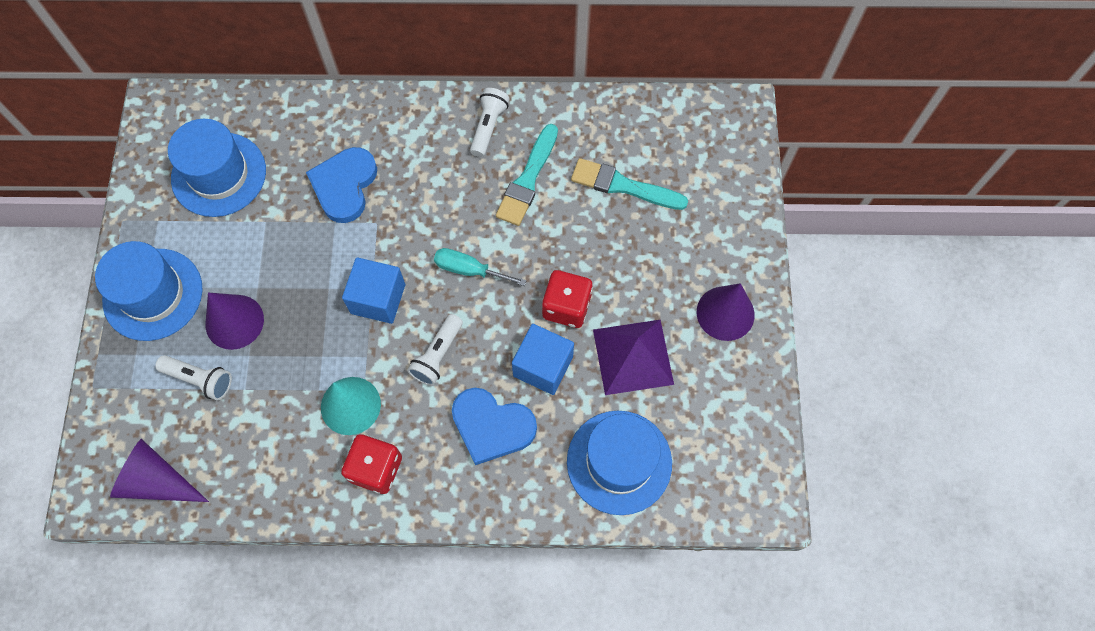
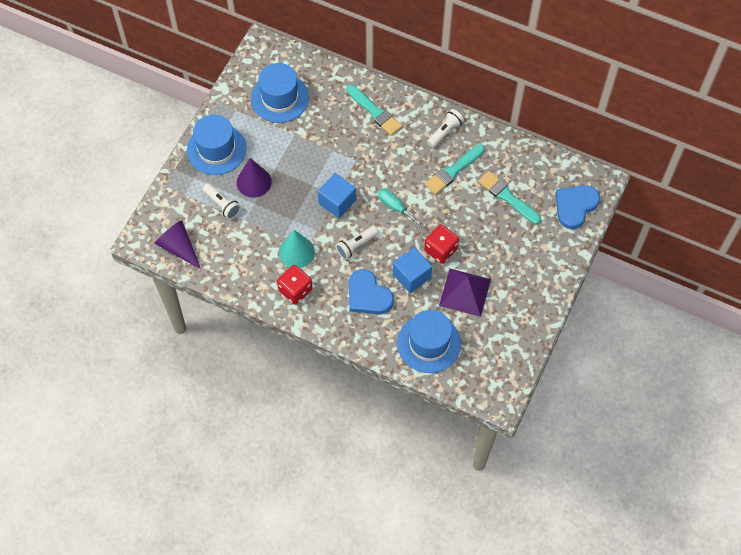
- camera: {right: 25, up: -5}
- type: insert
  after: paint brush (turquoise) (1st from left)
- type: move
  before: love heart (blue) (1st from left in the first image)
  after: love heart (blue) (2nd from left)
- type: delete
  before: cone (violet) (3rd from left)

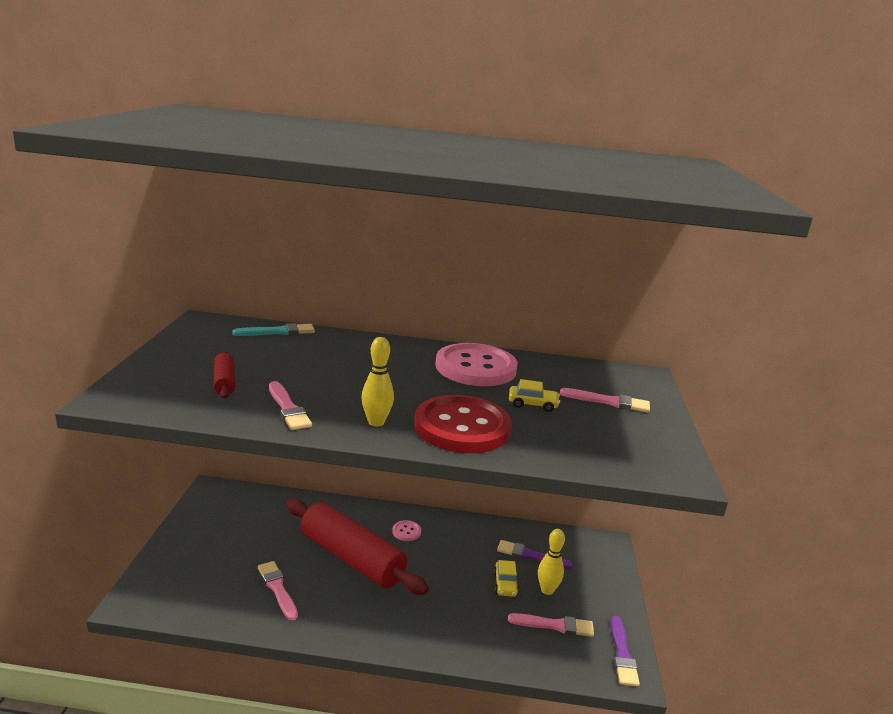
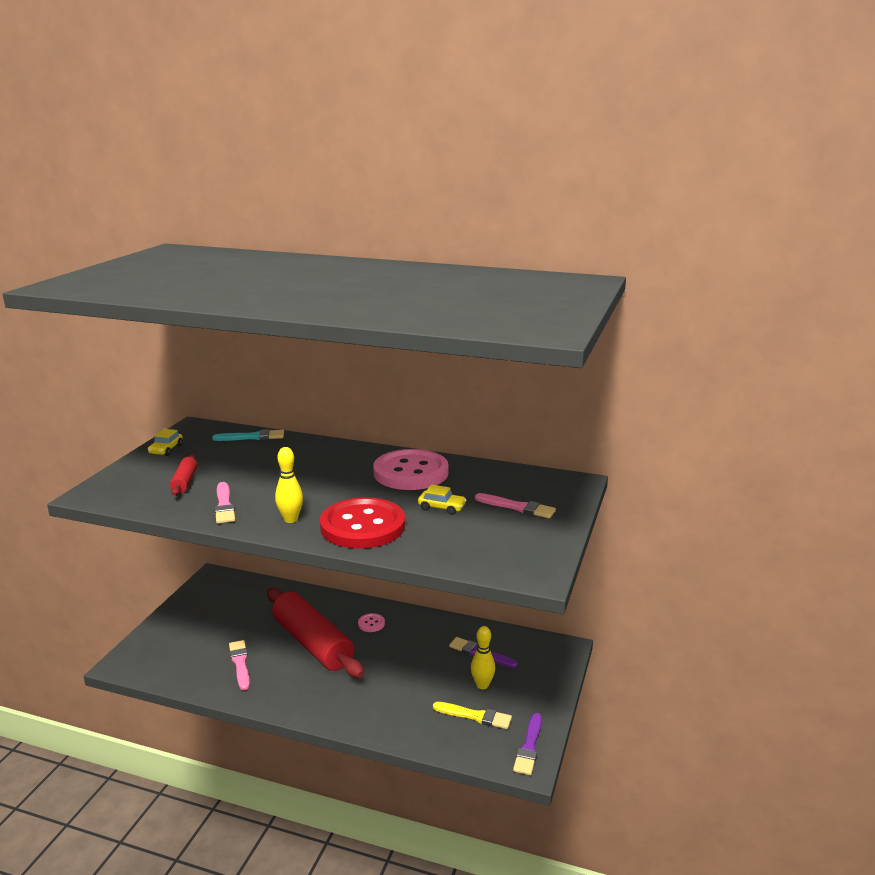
- camera: {right: 15, up: 0}
- type: move
  before: car (bright yellow) (1st from left)
- type: recolor
  before: paint brush (pink) (3rd from left)
  after: paint brush (bright yellow)

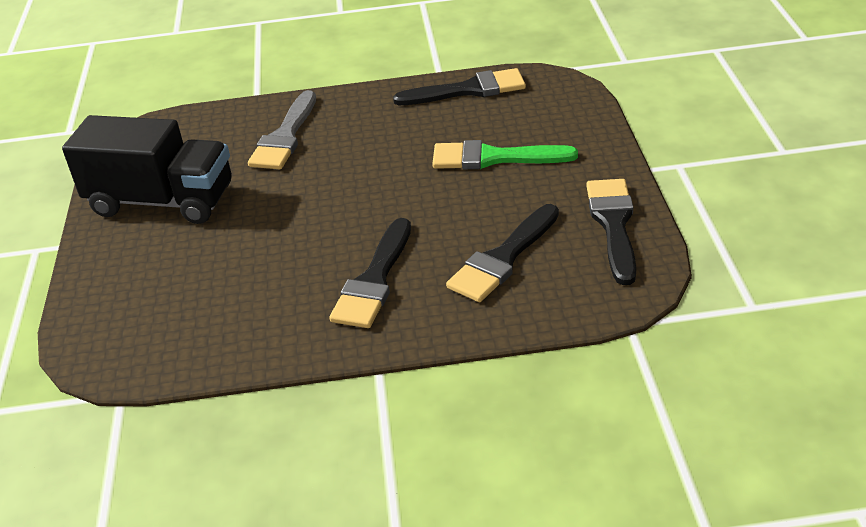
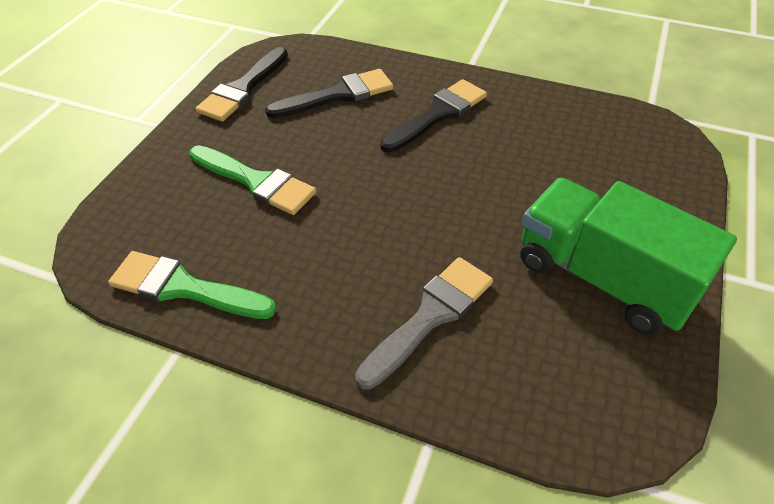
- camera: {right: -155, up: 10}
- type: recolor
  before: paint brush (jet-black) (2nd from left)
  after: paint brush (green) (1st from left)
- type: recolor
  before: truck (jet-black)
  after: truck (green)

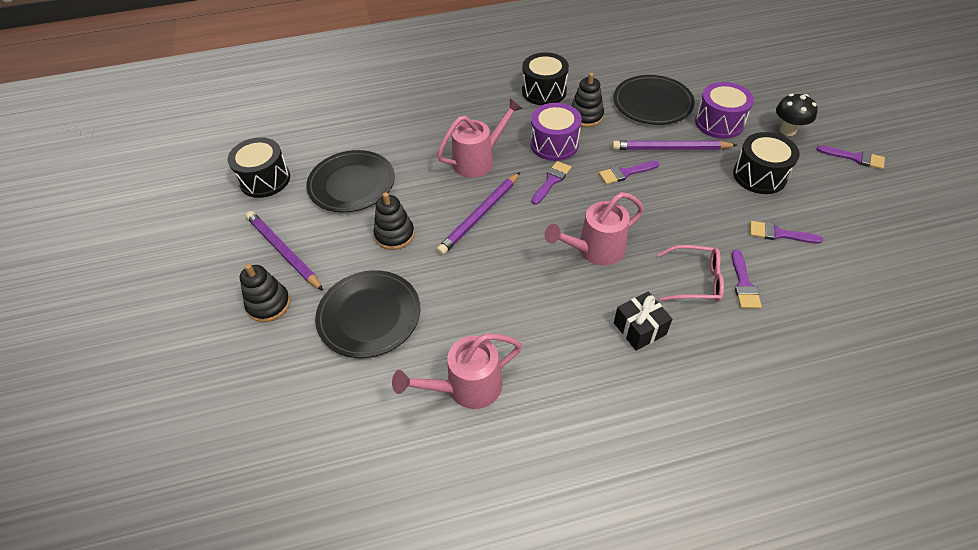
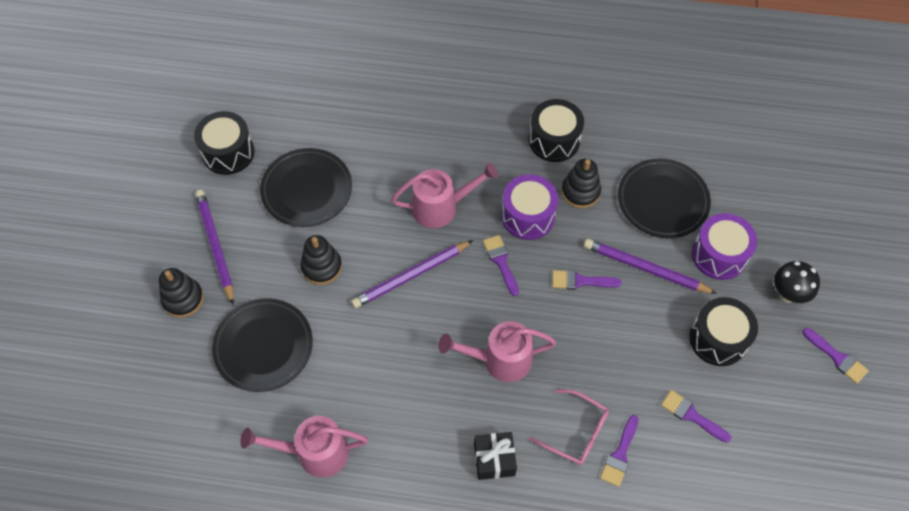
- camera: {right: 20, up: 10}
- type: rotate
  before: paint brush (violet) (1st from left)
  turn: -75

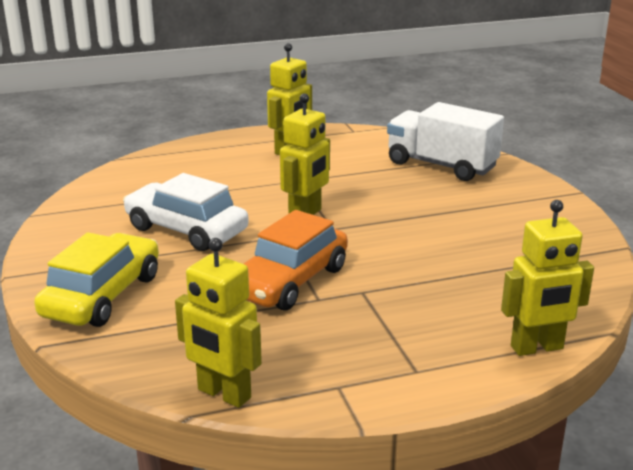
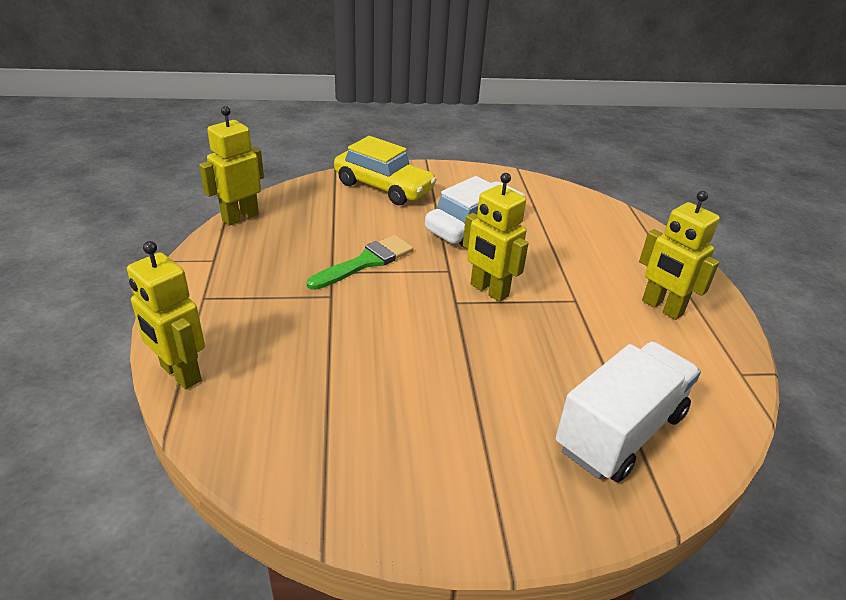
- camera: {right: 100, up: 10}
- type: rotate
  before: toy robot (bright yellow) (4th from left in the first image)
  turn: -45
- type: replace
  before: car (orange)
  after: paint brush (green)

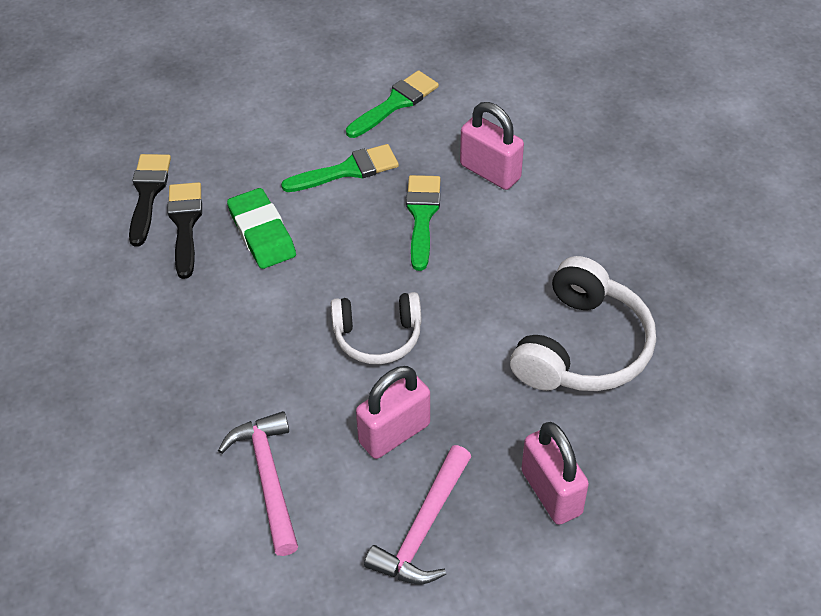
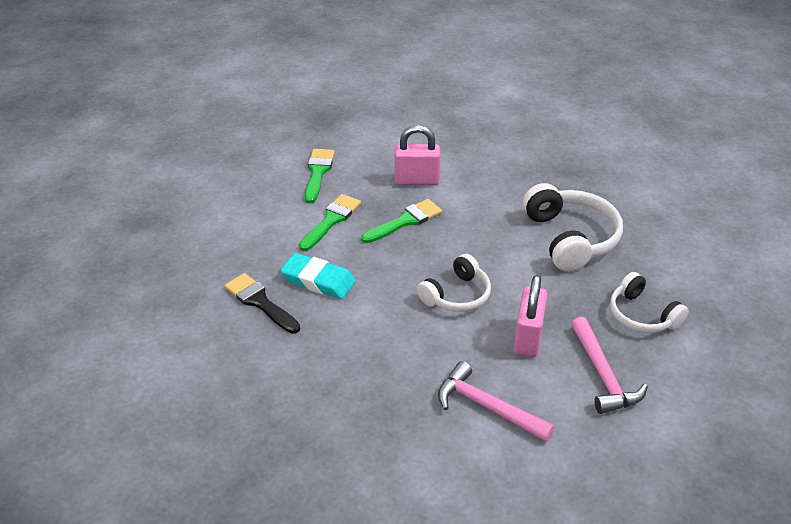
- camera: {right: -40, up: -10}
- type: recolor
  before: pencil eraser (green)
  after: pencil eraser (turquoise)
- type: rotate
  before: paint brush (green) (3rd from left)
  turn: 90
- type: replace
  before: lock (pink) (3rd from left)
  after: headset (pure white) (3rd from left)
- type: delete
  before: paint brush (jet-black) (1st from left)

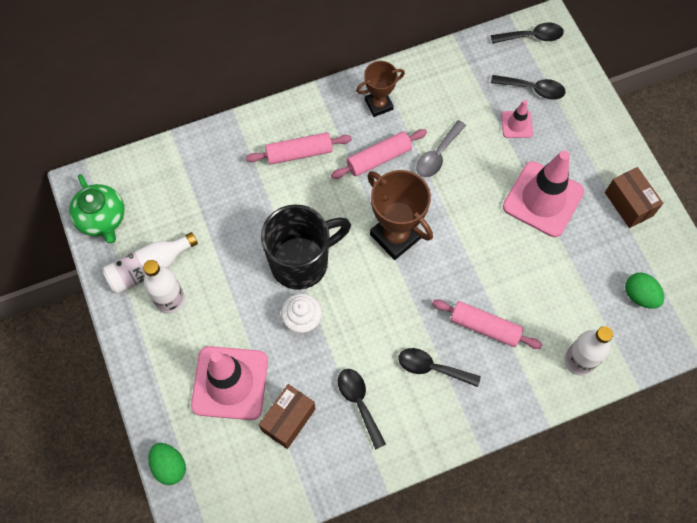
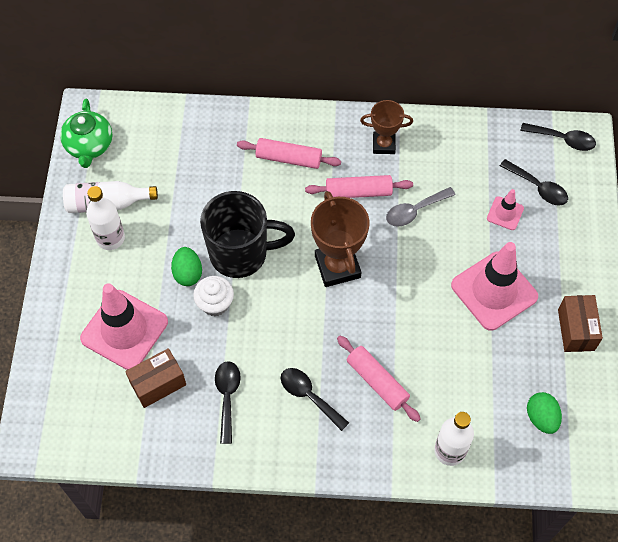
- camera: {right: 25, up: -5}
- type: move
  before: egg (green) (1st from left)

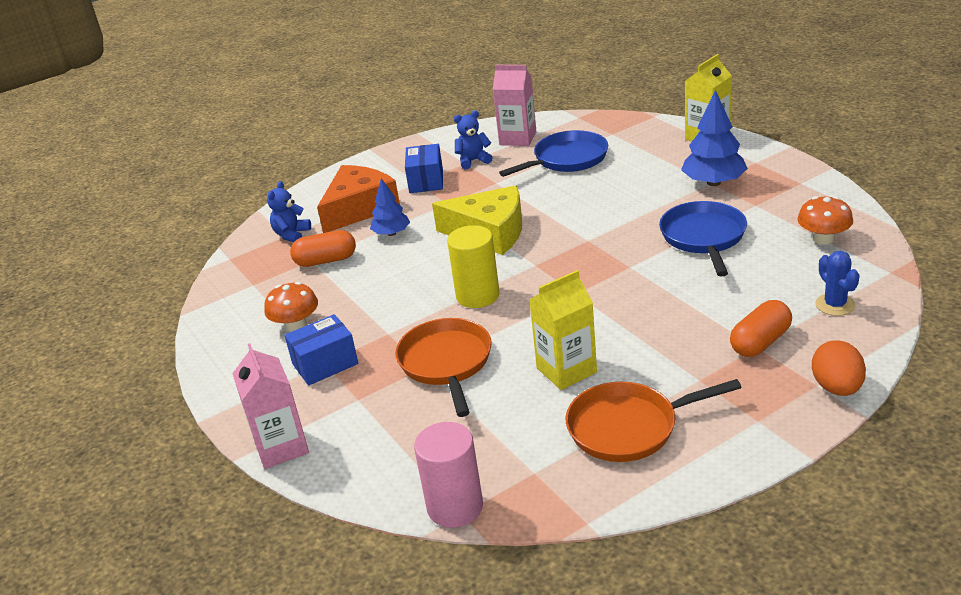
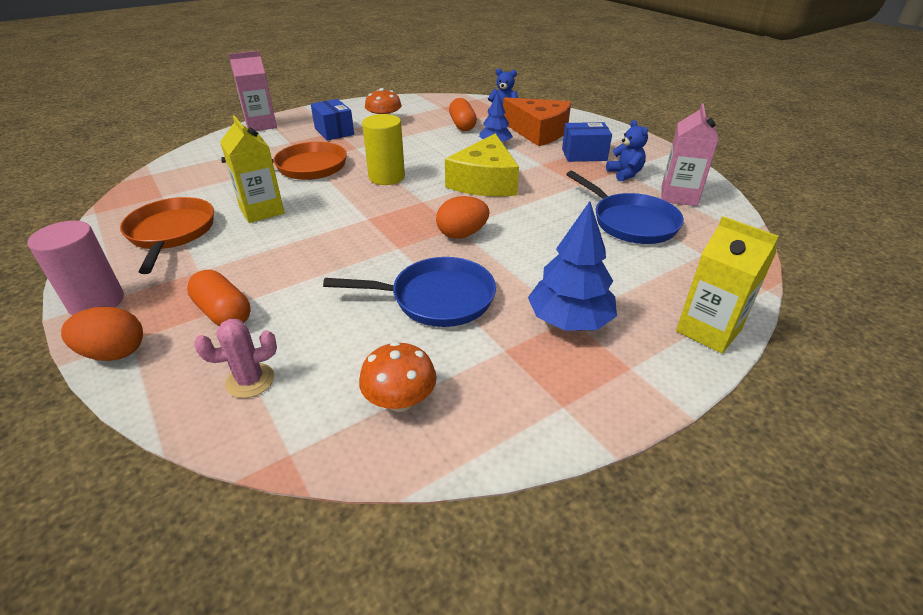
- camera: {right: 85, up: 5}
- type: move
  before: solid cylinder (pink)
- type: recolor
  before: cactus (blue)
  after: cactus (pink)
- type: insert
  after: egg (orange) (2nd from left)

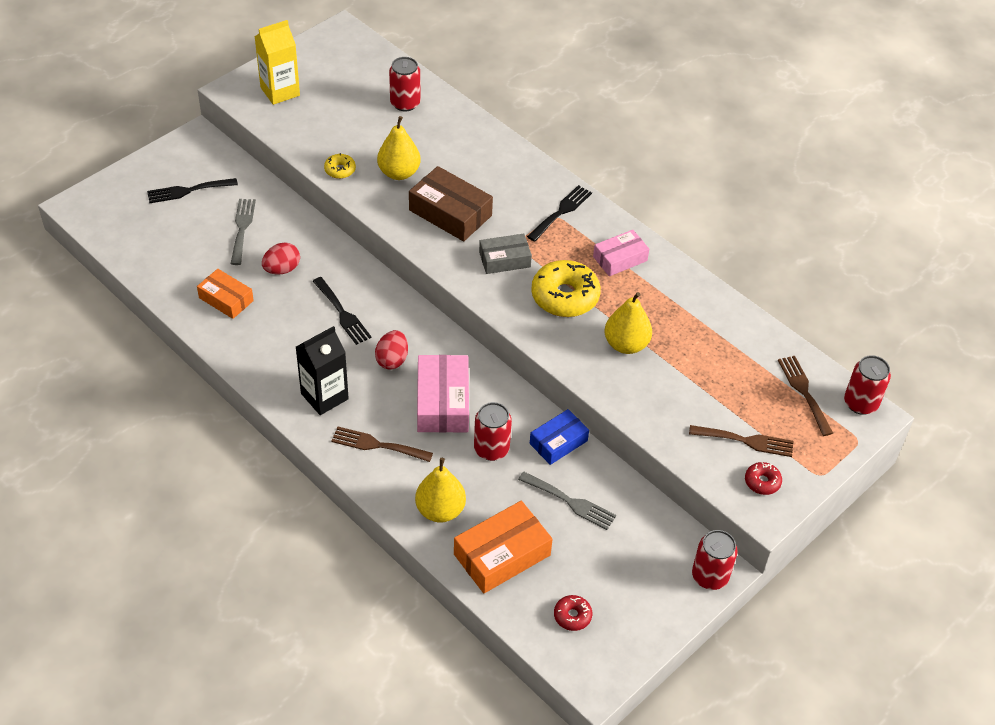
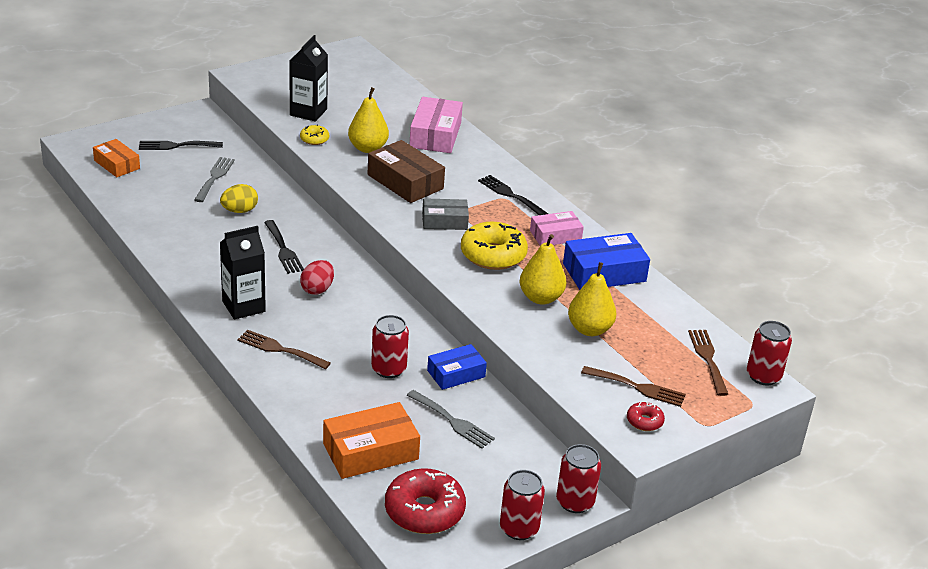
- camera: {right: 10, up: -15}
- type: move
  before: box (orange) (1st from left)
- type: recolor
  before: egg (crimson) (1st from left)
  after: egg (bright yellow)
- type: insert
  after: milk carton (jet-black) (2nd from left)
- type: resize
  before: donut (crimson) (1st from left)
  scale: 2.05
- type: move
  before: box (pink) (1st from left)
- type: rotate
  before: fork (jet-black) (3rd from left)
  turn: -90
- type: move
  before: can (crimson) (1st from left in the first image)
  after: can (crimson) (2nd from left)
- type: insert
  after: box (blue) (2nd from left)
- type: move
  before: toy pear (bright yellow) (2nd from left in the first image)
  after: toy pear (bright yellow) (3rd from left)
- type: delete
  before: milk carton (bright yellow)

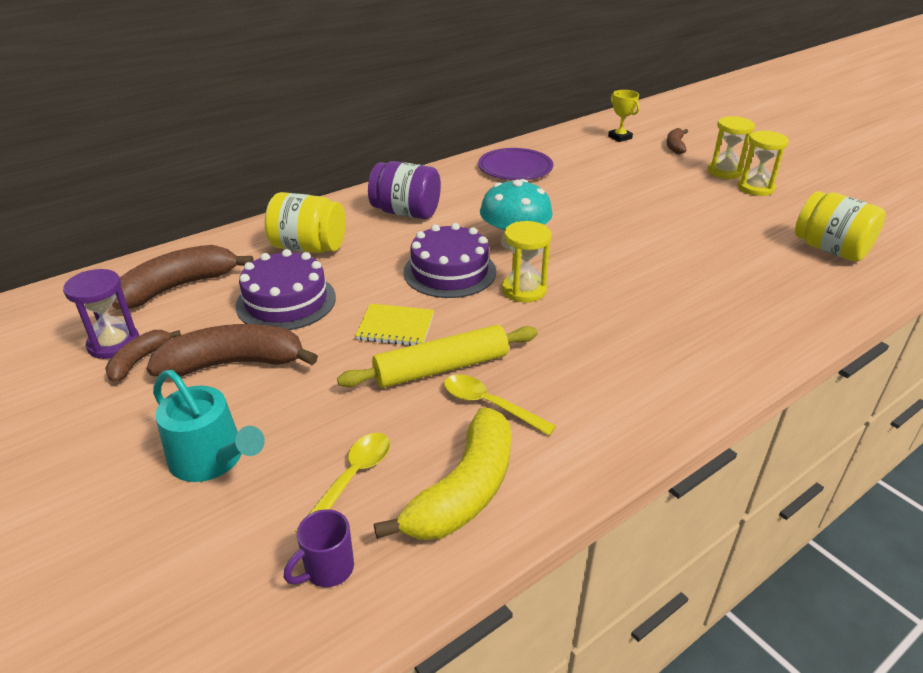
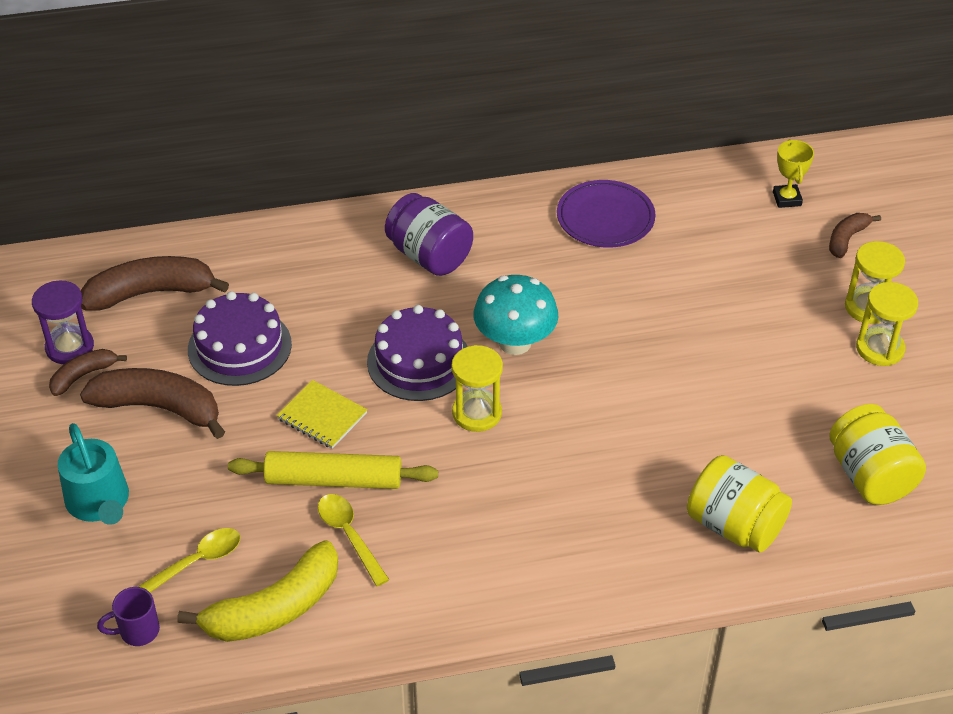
- camera: {right: 25, up: 10}
- type: move
  before: jam jar (bright yellow) (1st from left)

